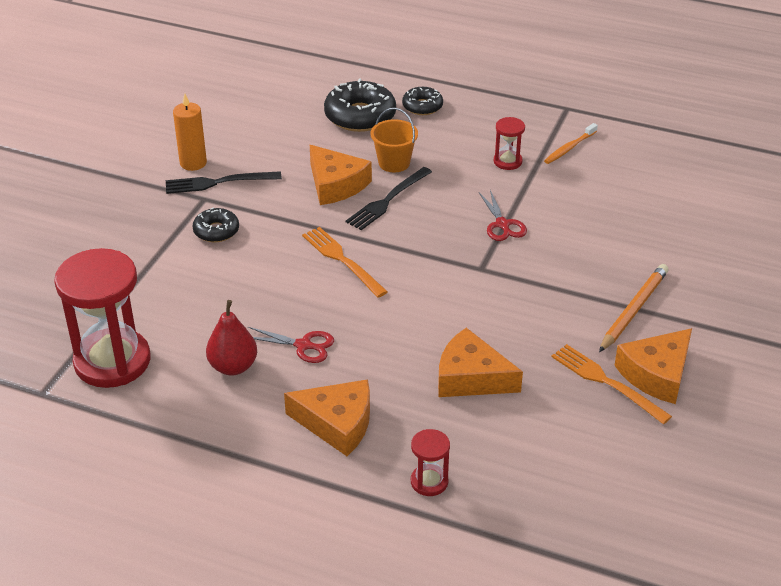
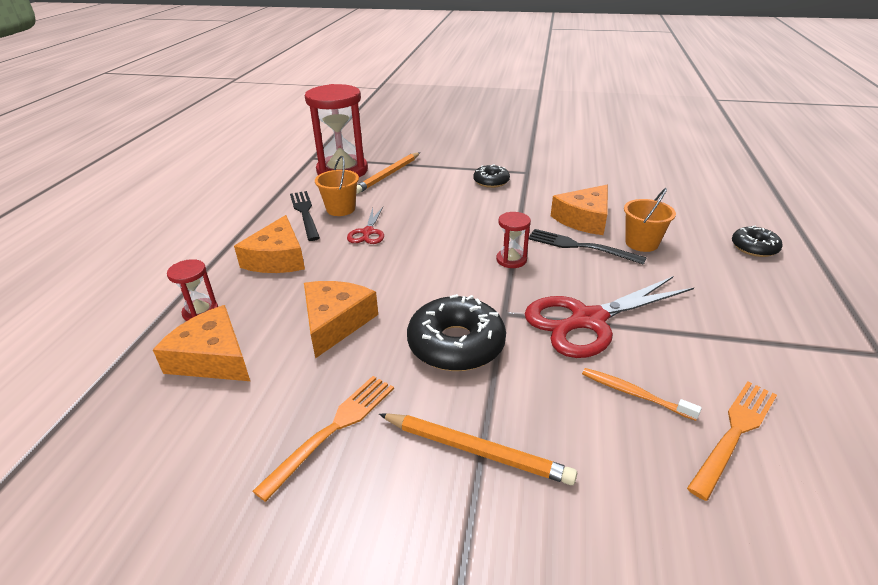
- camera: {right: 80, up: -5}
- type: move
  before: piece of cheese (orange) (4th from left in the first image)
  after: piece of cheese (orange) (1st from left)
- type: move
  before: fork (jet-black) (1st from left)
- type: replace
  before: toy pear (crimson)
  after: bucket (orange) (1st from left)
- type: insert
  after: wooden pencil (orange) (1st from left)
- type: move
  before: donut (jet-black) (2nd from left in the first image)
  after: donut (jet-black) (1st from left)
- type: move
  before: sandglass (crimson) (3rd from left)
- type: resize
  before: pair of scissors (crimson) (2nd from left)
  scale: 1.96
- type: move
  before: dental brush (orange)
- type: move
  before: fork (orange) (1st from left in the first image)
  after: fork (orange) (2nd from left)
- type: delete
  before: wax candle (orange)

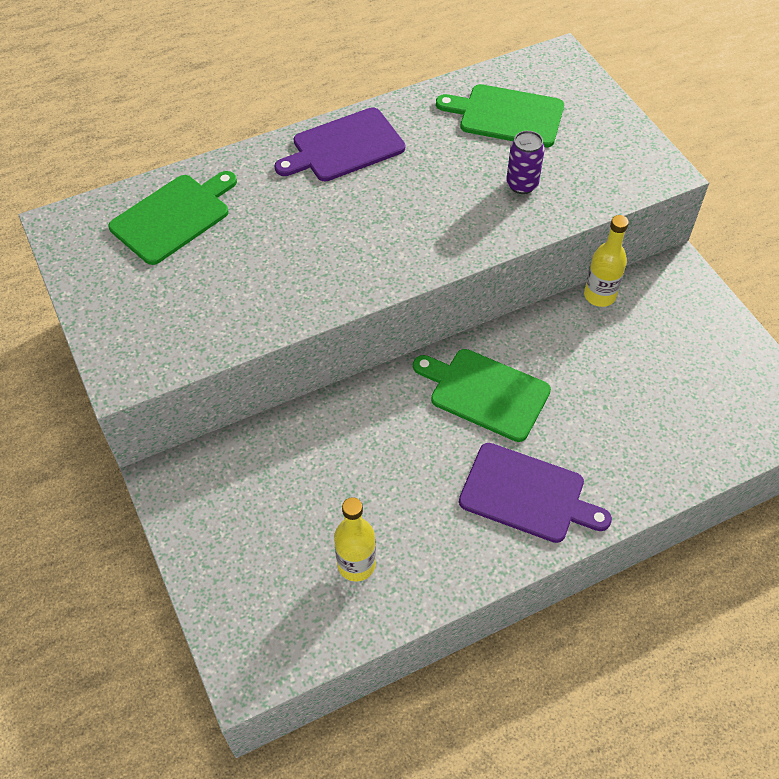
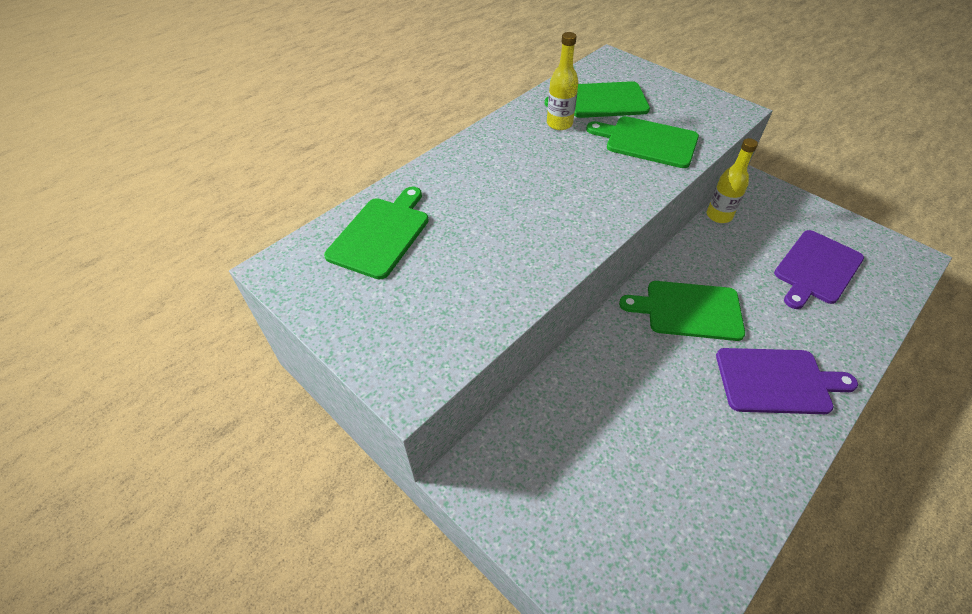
- camera: {right: -20, up: -5}
- type: move
  before: bottle (bright yellow) (1st from left)
- type: replace
  before: can (violet)
  after: bread board (green) (3rd from left)
- type: move
  before: bread board (violet) (1st from left in the first image)
  after: bread board (violet) (2nd from left)

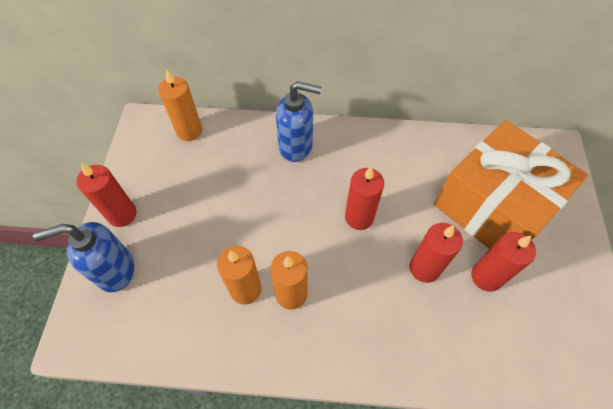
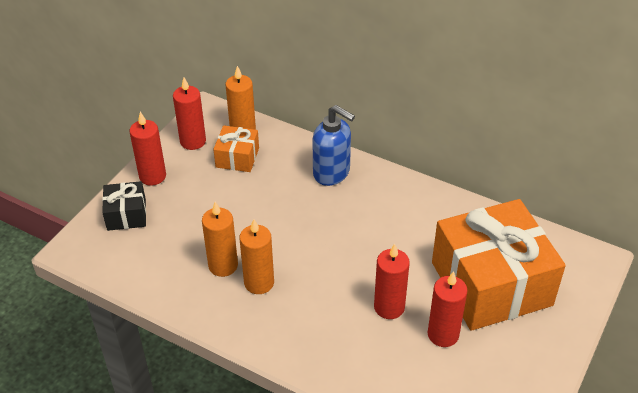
- camera: {right: 25, up: -15}
- type: replace
  before: pump bottle (blue) (1st from left)
  after: wrapped gift (jet-black)
- type: move
  before: wax candle (crimson) (2nd from left)
- type: insert
  after: wrapped gift (orange) (1st from left)

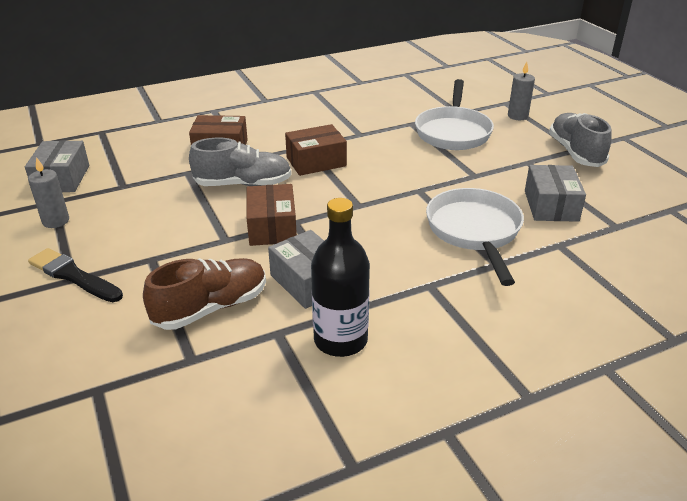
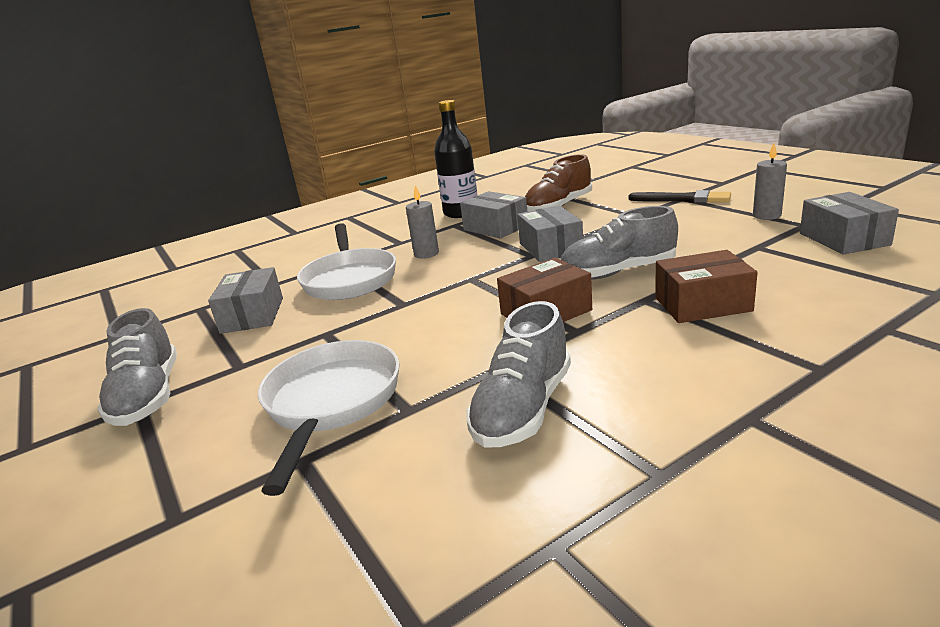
- camera: {right: 175, up: -10}
- type: move
  before: wax candle (ash-grey) (2nd from left in the first image)
  after: wax candle (ash-grey) (1st from left)
- type: insert
  after: lace-up shoe (ash-grey) (2nd from left)
- type: recolor
  before: box (brown) (2nd from left)
  after: box (ash-grey) (3rd from left)

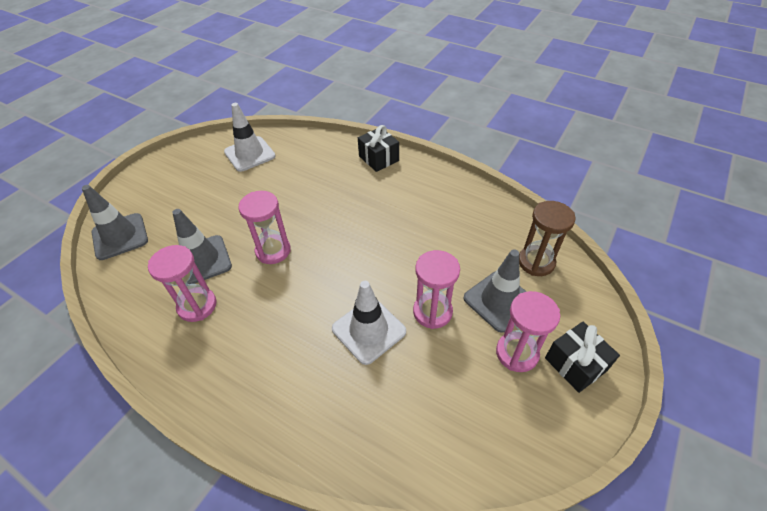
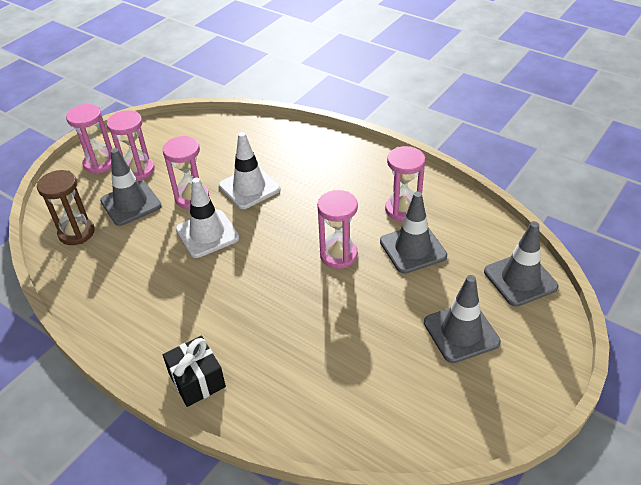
- camera: {right: -175, up: -5}
- type: replace
  before: wrapped gift (jet-black) (2nd from left)
  after: sandglass (pink) (1st from left)
- type: move
  before: road cone (pure white) (1st from left)
- type: insert
  after: road cone (ash-grey) (3rd from left)

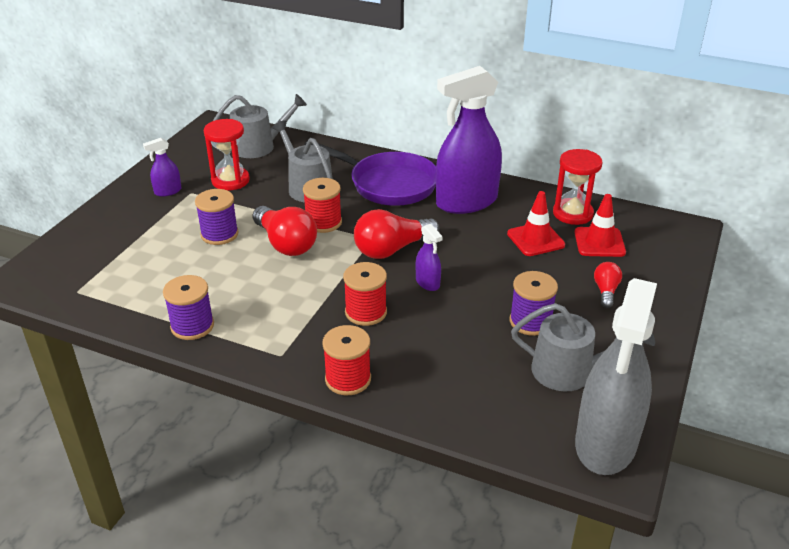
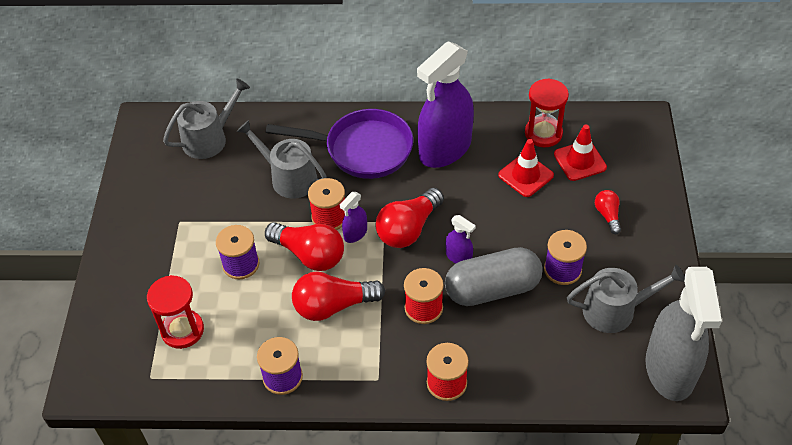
- camera: {right: -20, up: 15}
- type: move
  before: sandglass (crimson) (1st from left)
- type: insert
  after: lightbulb (crimson) (2nd from left)
- type: move
  before: spray cleaner (violet) (1st from left)
- type: insert
  after: pill shape (ash-grey)

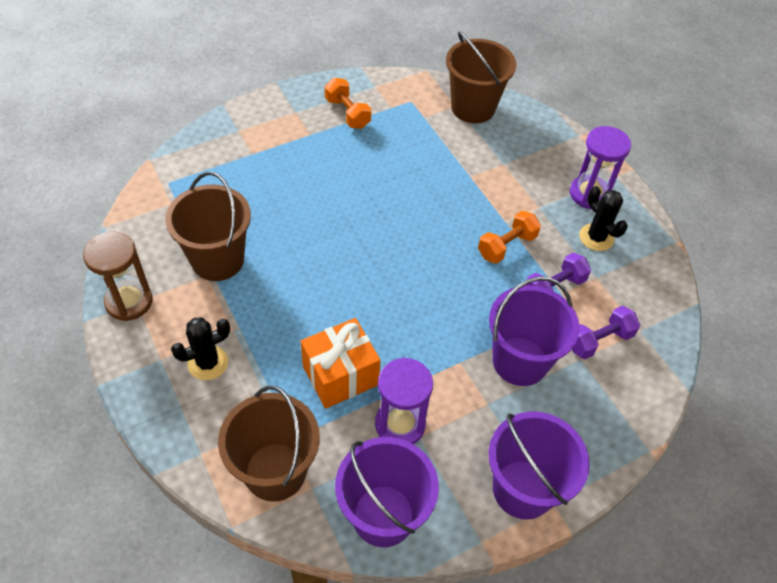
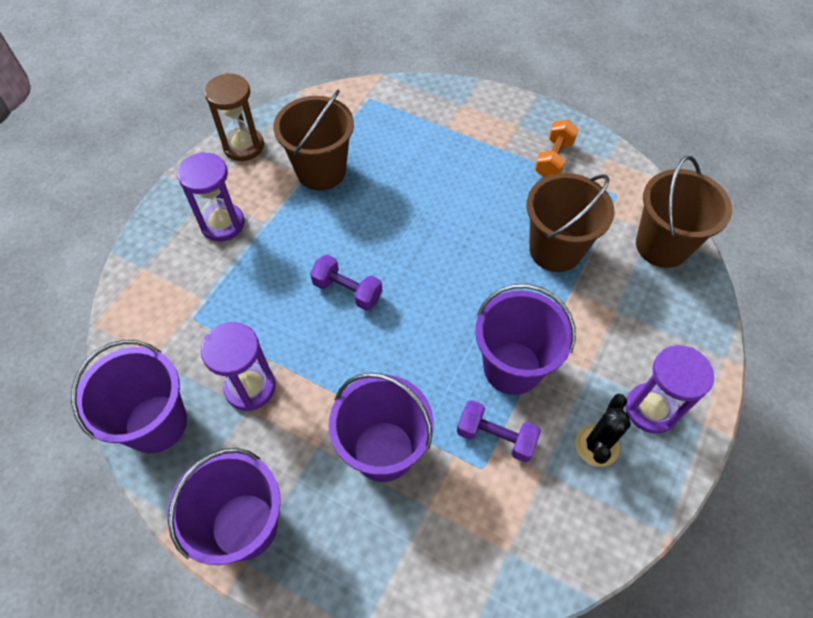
- camera: {right: 60, up: 5}
- type: replace
  before: cactus (jet-black) (1st from left)
  after: sandglass (violet) (1st from left)
- type: move
  before: free weight (violet) (2nd from left in the first image)
  after: free weight (violet) (1st from left)
- type: replace
  before: free weight (orange) (2nd from left)
  after: bucket (violet) (4th from left)
- type: move
  before: bucket (brown) (2nd from left)
- type: delete
  before: wrapped gift (orange)

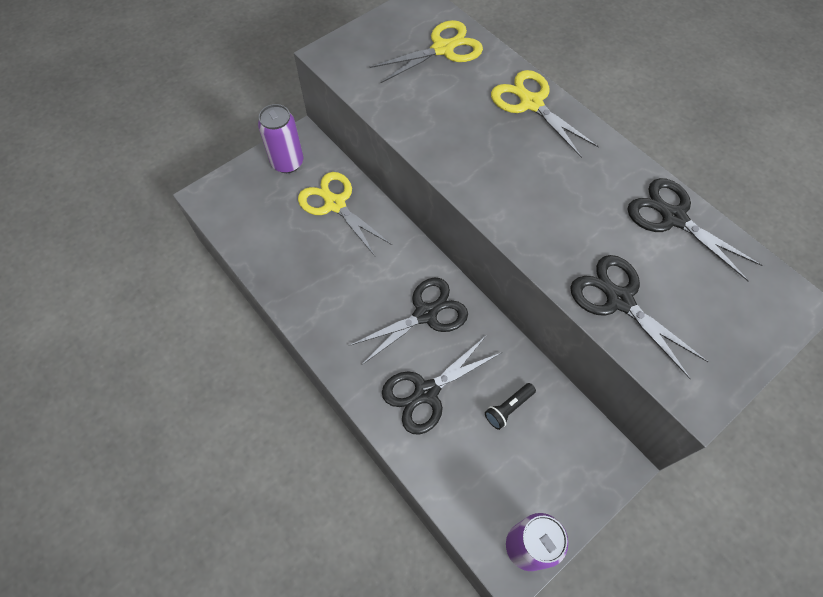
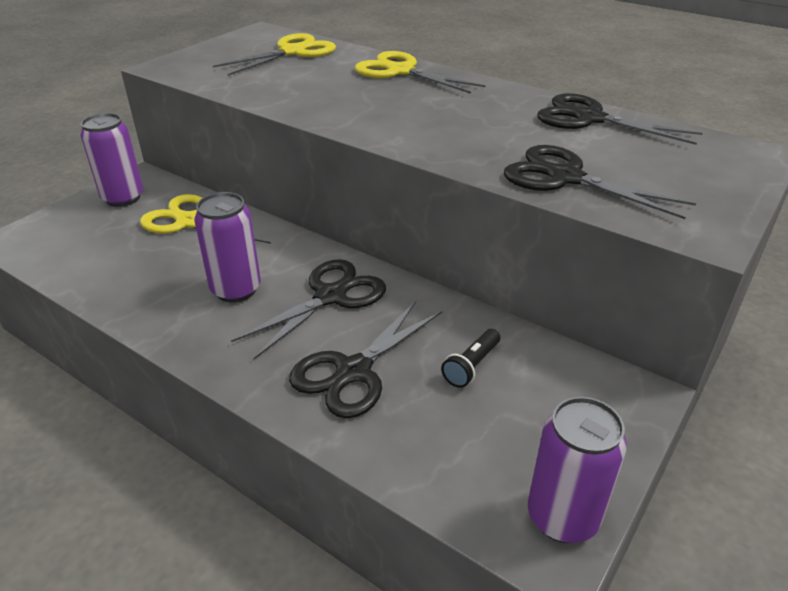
- camera: {right: -15, up: -25}
- type: insert
  after: can (violet) (2nd from left)

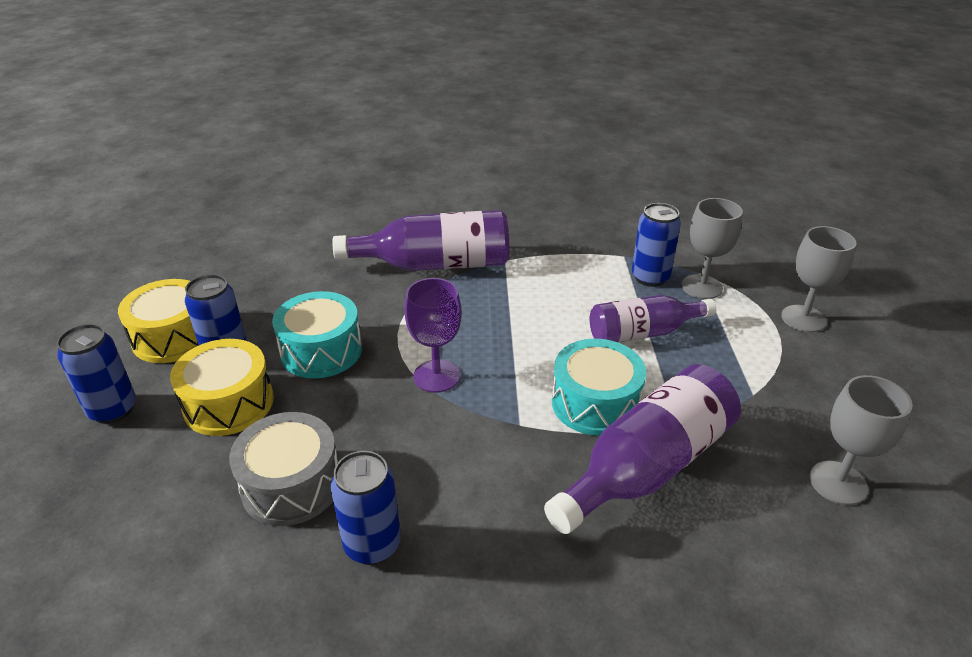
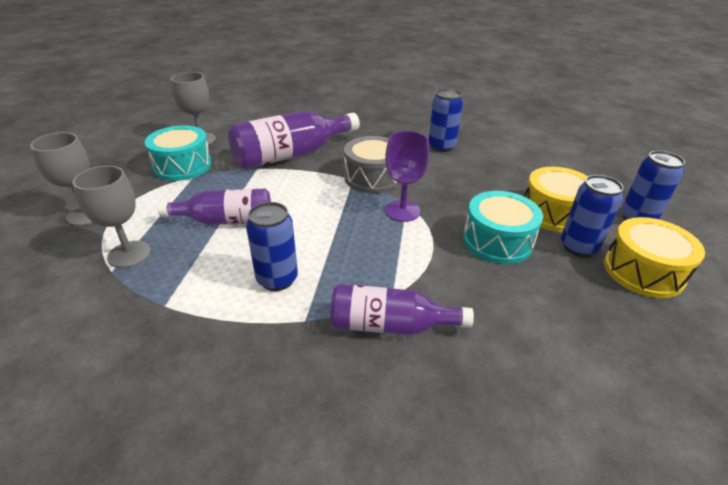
- camera: {right: -170, up: 0}
- type: move
  before: drum (turquoise) (2nd from left in the first image)
  after: drum (turquoise) (1st from left)
- type: move
  before: can (blue) (4th from left in the first image)
  after: can (blue) (1st from left)
- type: resize
  before: bottle (violet) (1st from left in the first image)
  scale: 0.66
- type: move
  before: drum (ash-grey)

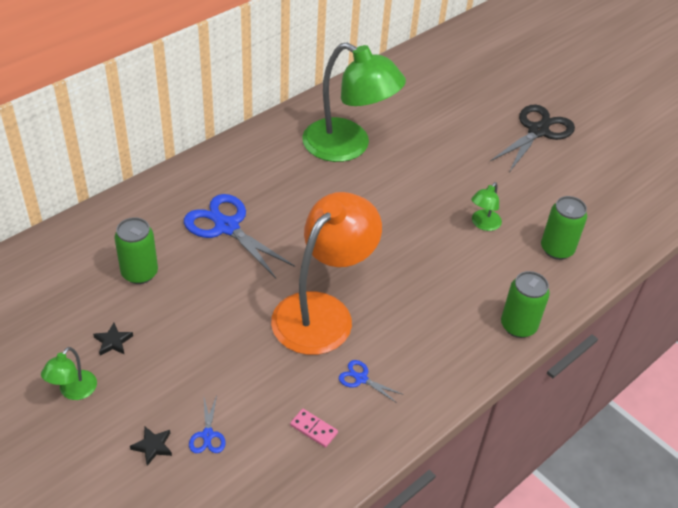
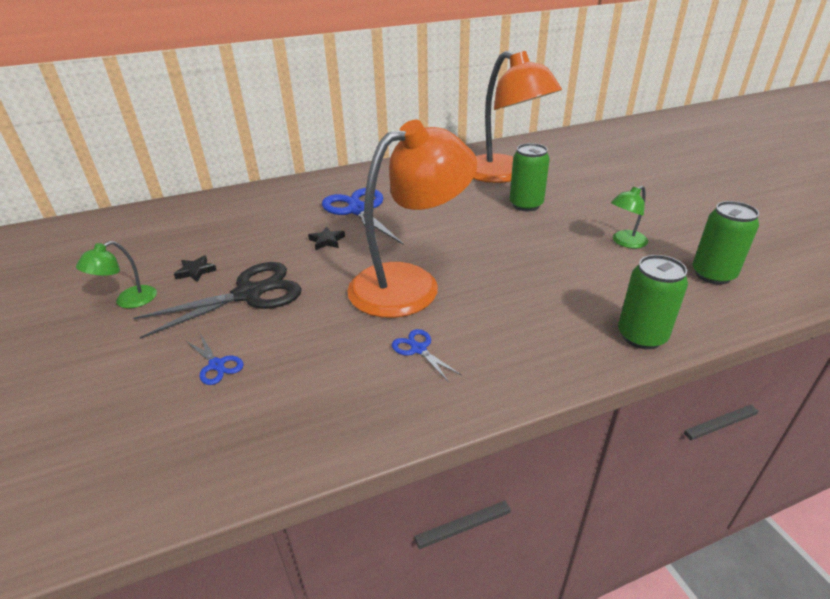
- camera: {right: 25, up: -10}
- type: move
  before: pair of scissors (jet-black)
- type: rotate
  before: pair of scissors (blue) (1st from left)
  turn: -60
- type: move
  before: star (jet-black) (2nd from left)
- type: recolor
  before: lamp (green) (2nd from left)
  after: lamp (orange) (2nd from left)
- type: move
  before: can (green) (1st from left)
- type: delete
  before: domino piece (pink)

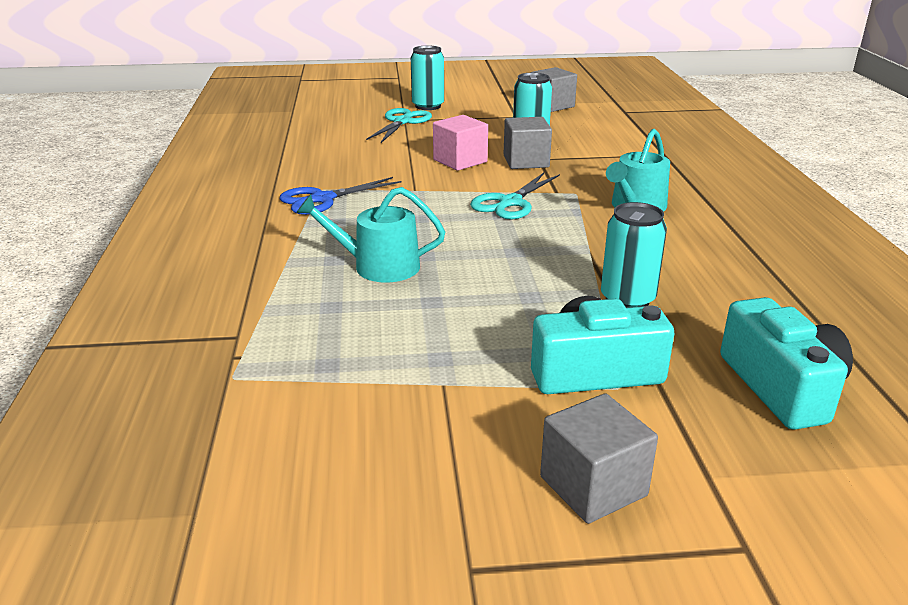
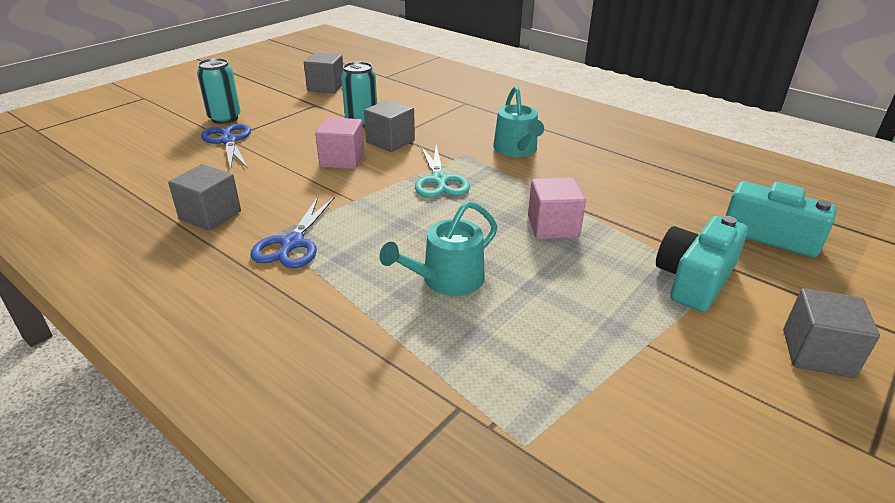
- camera: {right: -45, up: 5}
- type: insert
  after: cube (ash-grey) (1st from left)
- type: recolor
  before: pair of scissors (turquoise) (1st from left)
  after: pair of scissors (blue) (1st from left)
- type: insert
  after: cube (pink) (2nd from left)
- type: delete
  before: can (turquoise) (3rd from left)

